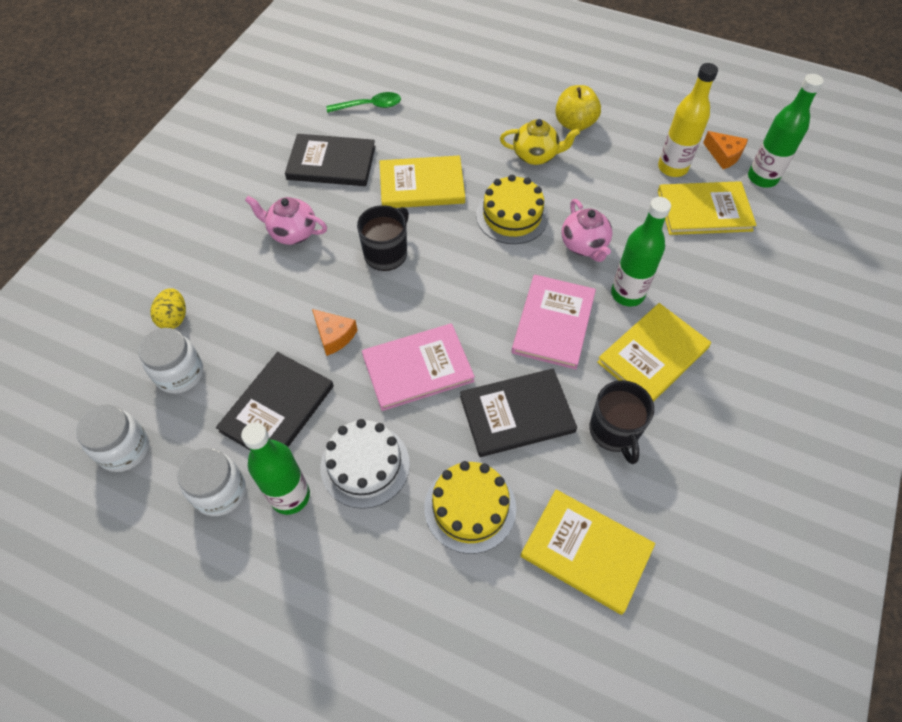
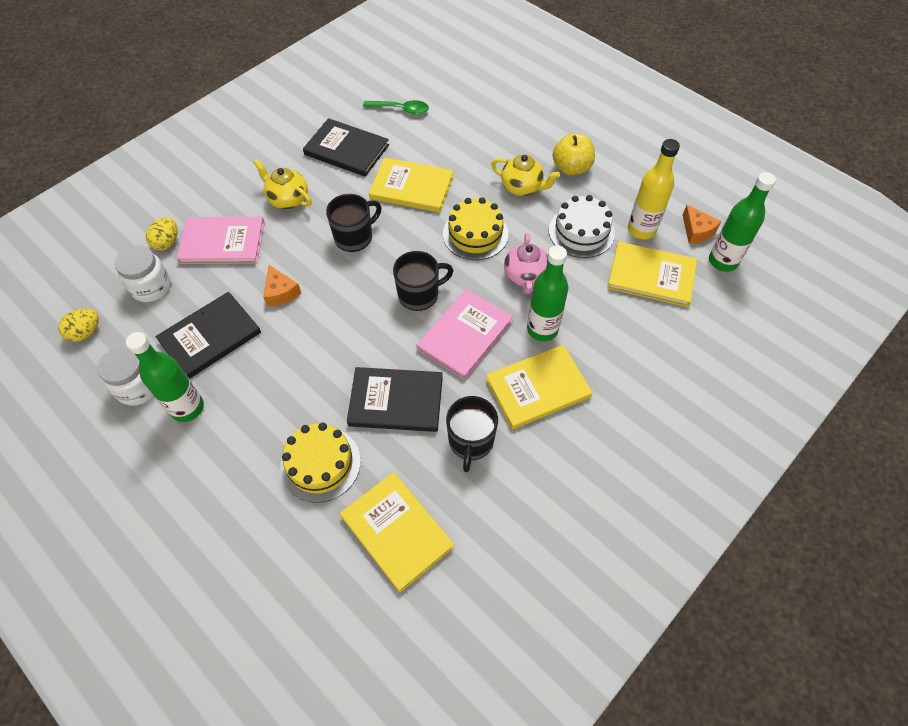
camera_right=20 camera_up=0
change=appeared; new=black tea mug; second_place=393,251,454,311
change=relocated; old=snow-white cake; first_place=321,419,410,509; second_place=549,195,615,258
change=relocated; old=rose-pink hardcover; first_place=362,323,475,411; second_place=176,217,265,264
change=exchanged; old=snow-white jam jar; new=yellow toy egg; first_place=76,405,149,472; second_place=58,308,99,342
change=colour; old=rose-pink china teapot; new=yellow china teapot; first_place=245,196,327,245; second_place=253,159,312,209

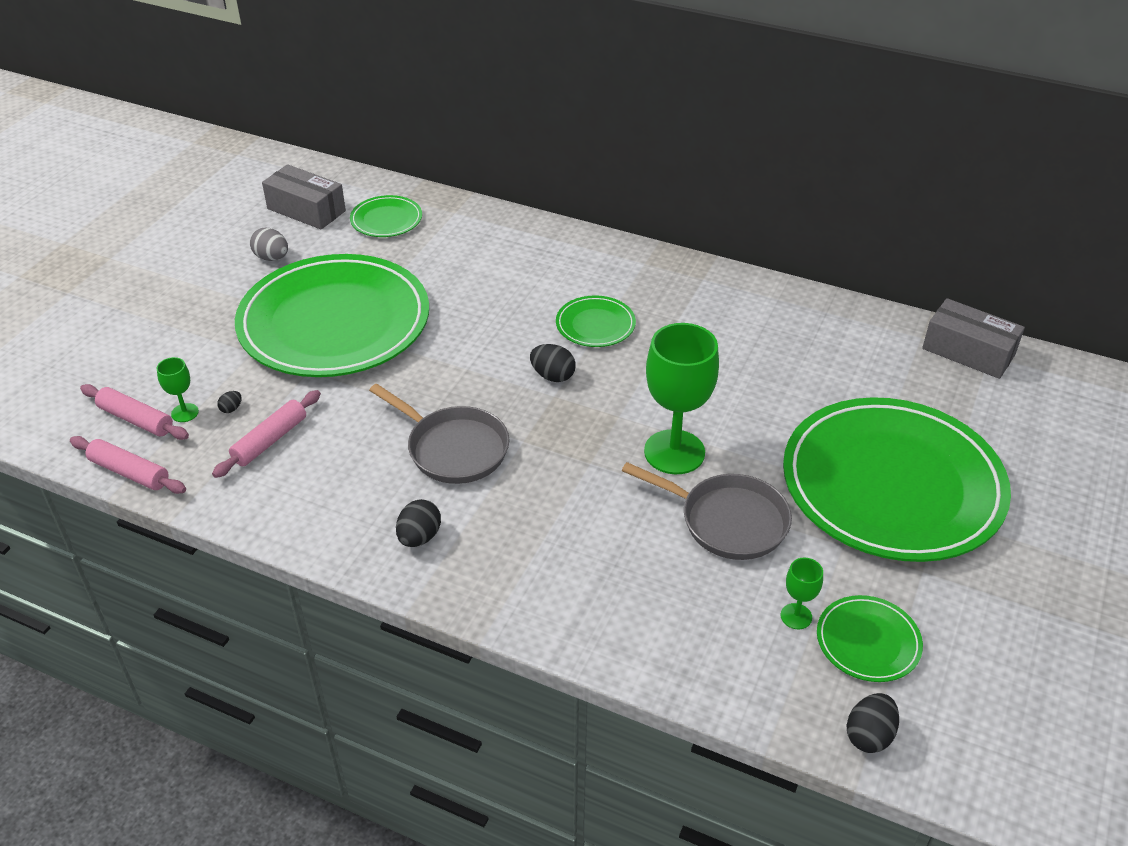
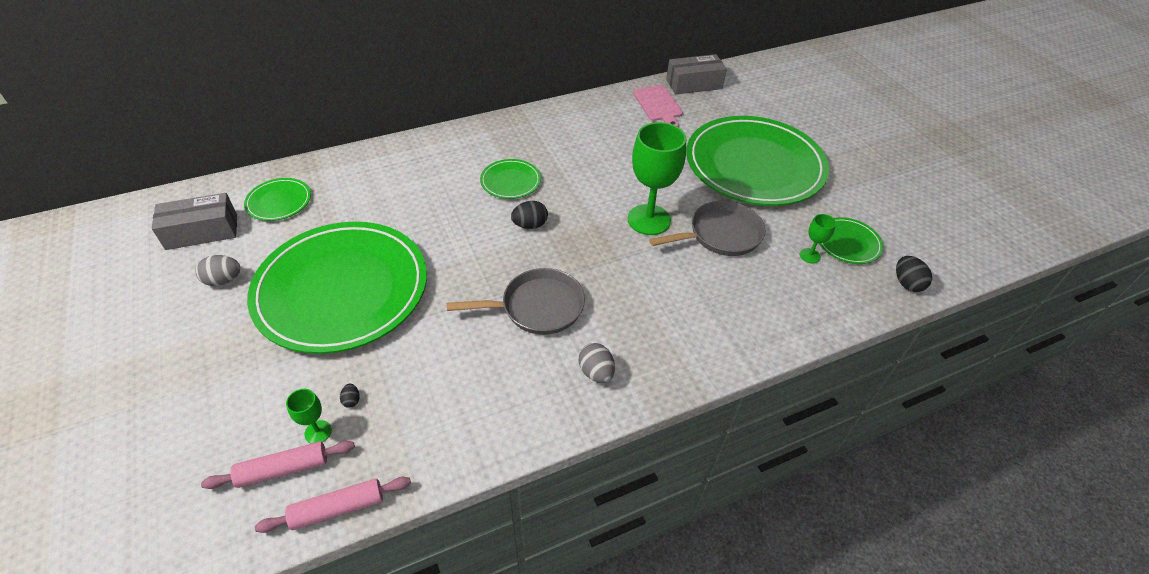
camera_right=-50 camera_up=5
change=missing; old=rose-pink rolling pin; first_place=212,390,321,478
change=appeared; new=rose-pink cutting board; second_place=633,85,683,127
change=colour; old=black toy egg; new=ash-grey toy egg; first_place=396,499,441,547; second_place=579,343,615,383

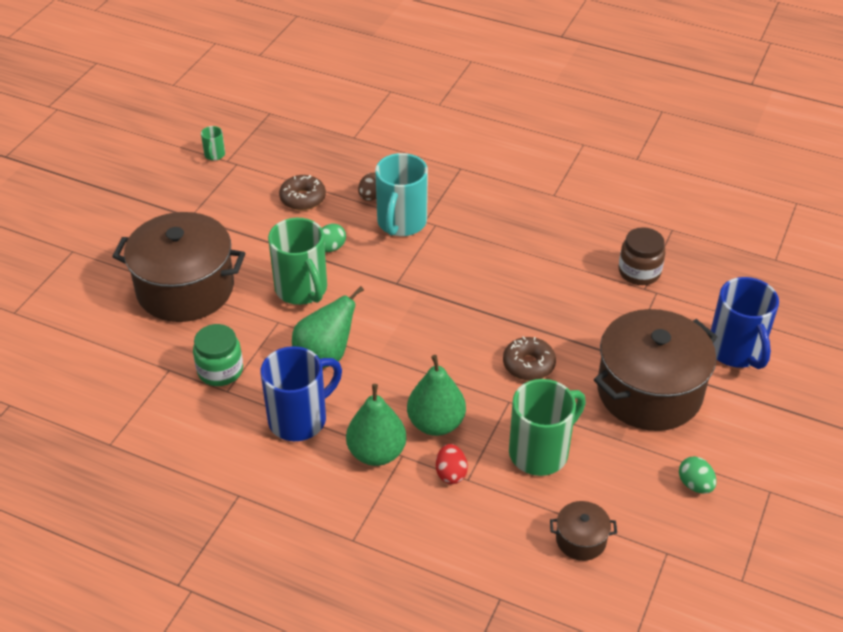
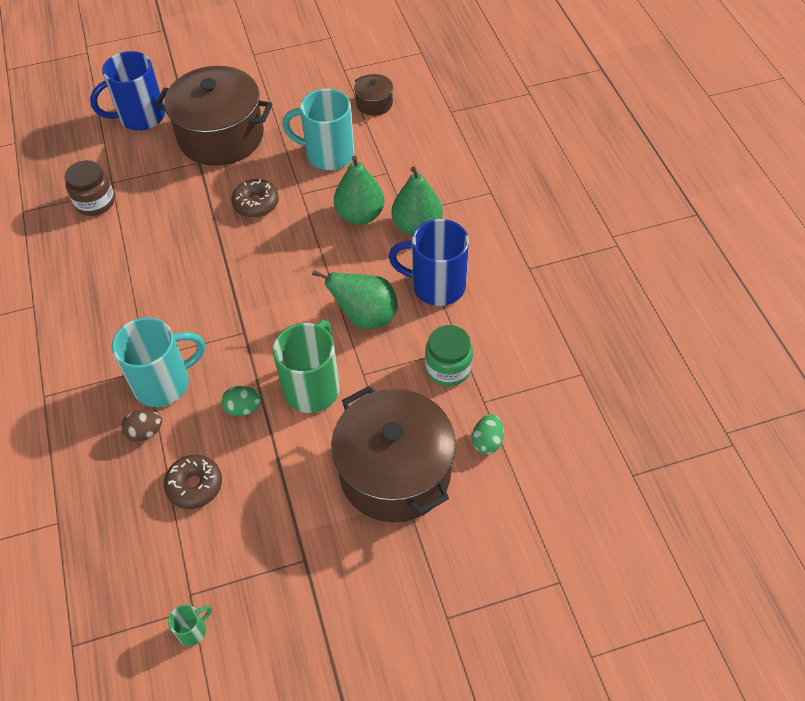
camera_right=-130 camera_up=10
change=missing; old=crimson toy egg; first_place=436,444,468,484
change=relocated; old=green toy egg; first_place=679,456,717,494; second_place=472,414,504,454
change=colour; old=green tea mug; new=teal tea mug; first_place=509,379,586,476; second_place=282,89,354,170
change=spun; old=blue tea mug; first_place=711,277,779,369; second_place=90,51,165,131; degrees=-150

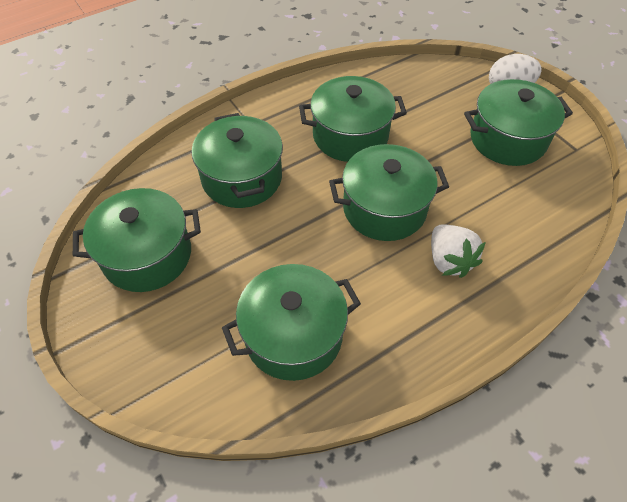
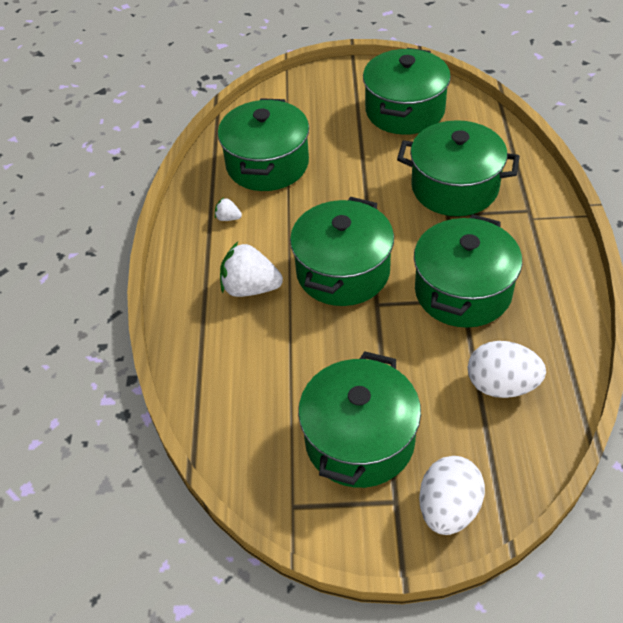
camera_right=125 camera_up=-5
change=appeared; new=snow-white berry; second_place=215,198,242,221
change=appeared; new=snow-white toy egg; second_place=468,341,546,398

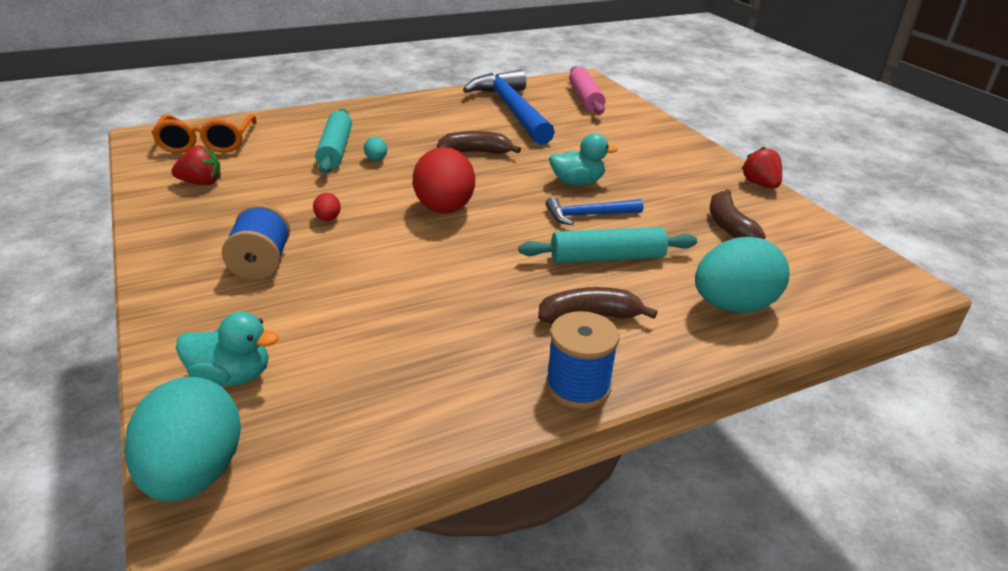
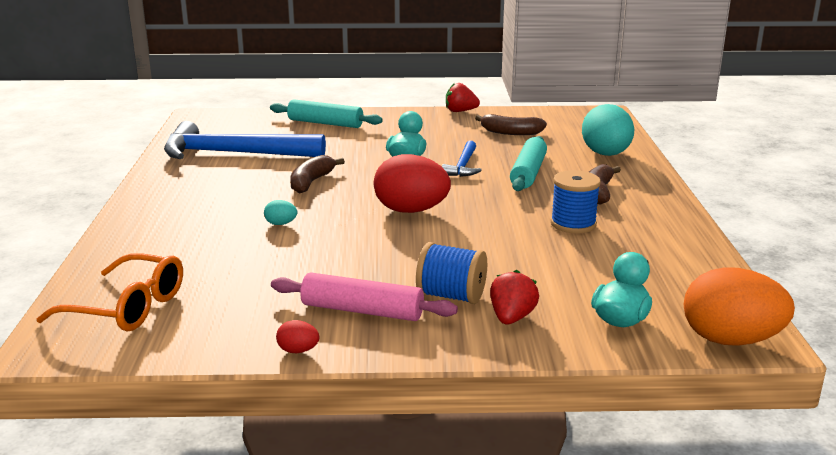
camera_right=-65 camera_up=-10
change=relocated; old=crimson berry; first_place=171,145,221,185; second_place=490,270,539,325
change=relocated; old=crimson toy egg; first_place=313,193,341,221; second_place=276,320,319,353
change=relocated; old=teal rolling pin; first_place=315,109,352,174; second_place=270,99,383,128
change=relocated; old=blue reel of thread; first_place=546,311,619,409; second_place=551,170,601,233
change=relocated; old=rose-pink rolling pin; first_place=569,66,605,114; second_place=271,273,458,321
change=colour; old=teal toy egg; new=orange-coloured toy egg; first_place=124,377,241,502; second_place=683,267,795,346

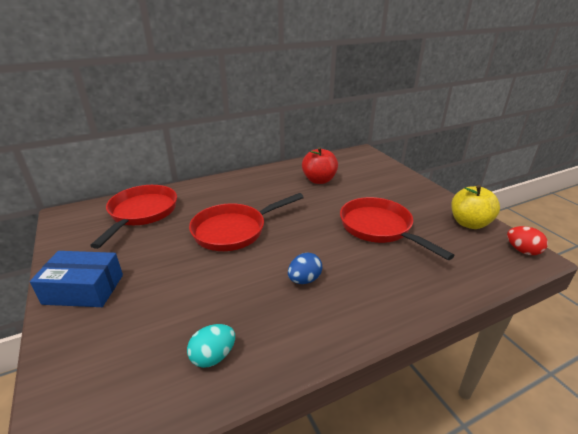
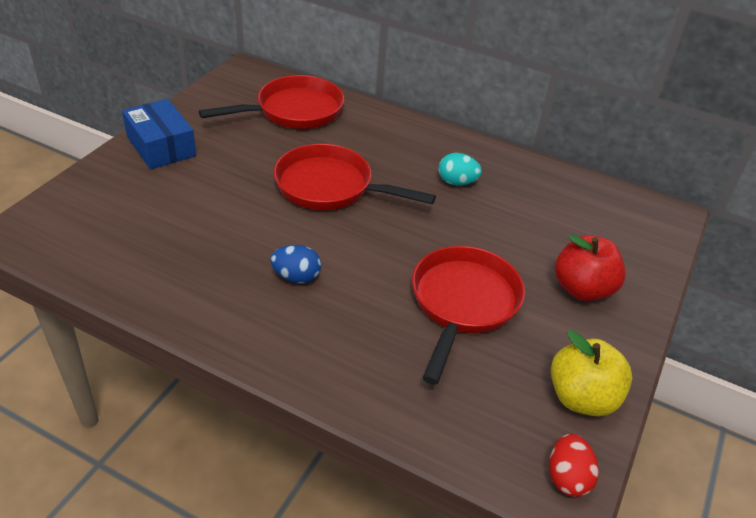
camera_right=50 camera_up=10
change=relocated; old=teal toy egg; first_place=187,324,235,368; second_place=438,153,482,186
change=relocated; old=crimson apple; first_place=302,147,338,184; second_place=555,235,626,301

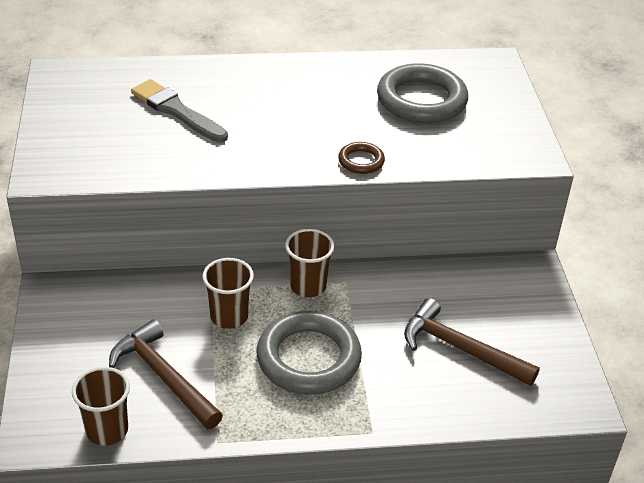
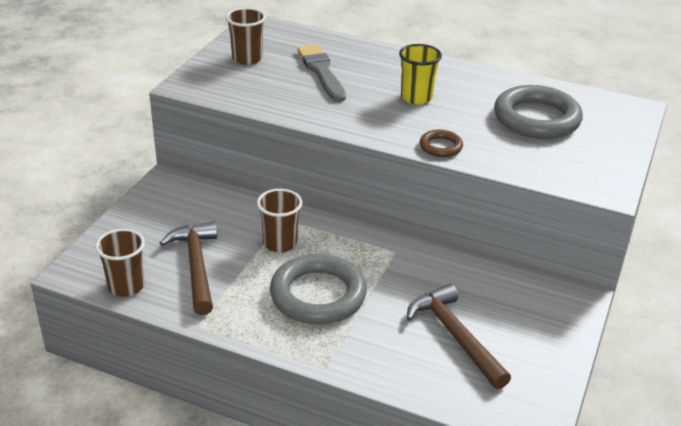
camera_right=30 camera_up=-5
change=appeared; new=yellow cup; second_place=399,44,442,105
change=relocated; old=russet cup; first_place=285,229,335,297; second_place=226,8,266,65

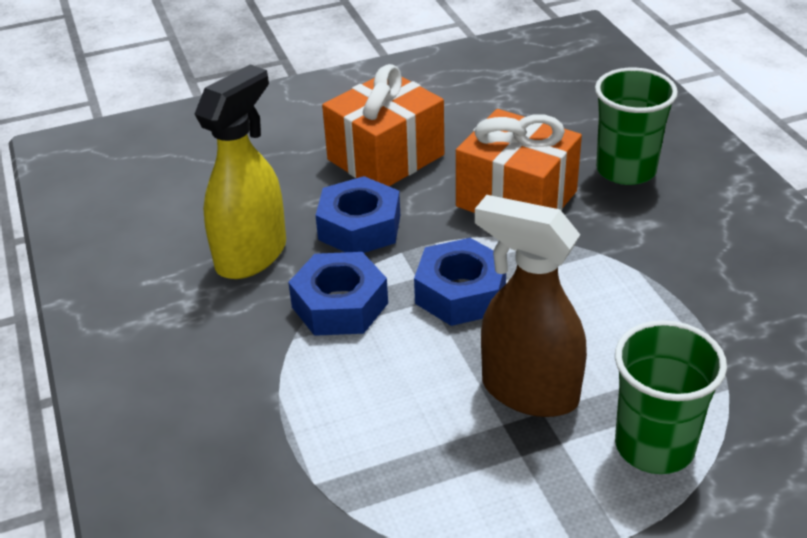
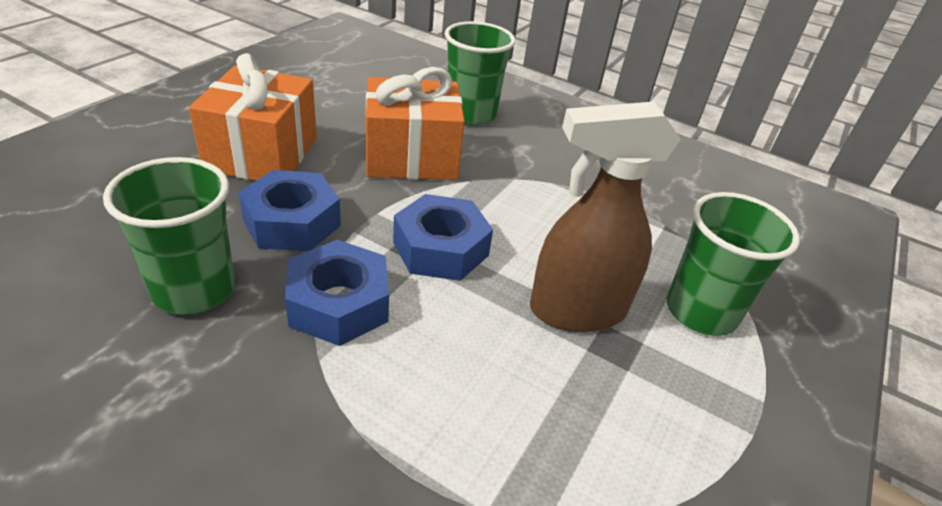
camera_right=-45 camera_up=0
change=exchanged; old=yellow spray bottle; new=green cup; first_place=195,64,286,279; second_place=103,157,235,315

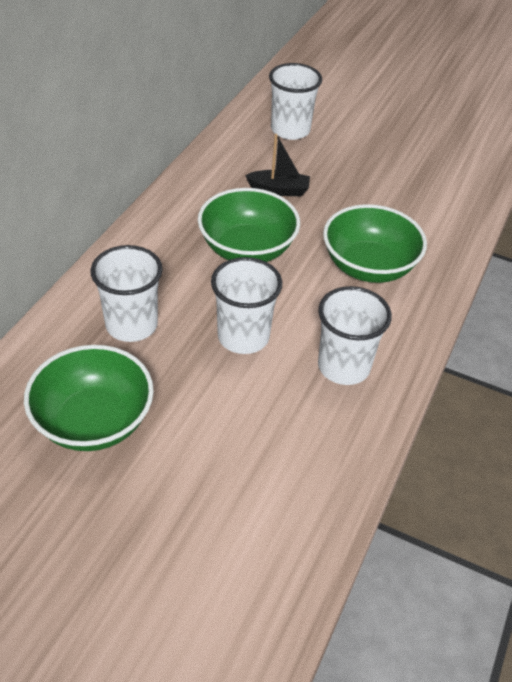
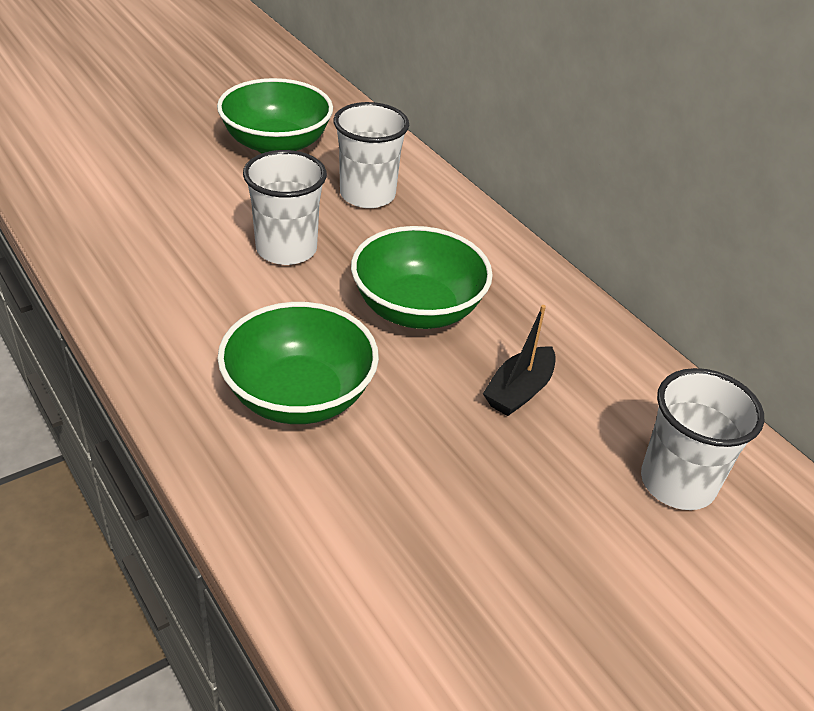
camera_right=120 camera_up=-5
change=missing; old=snow-white cup; first_place=318,286,392,385

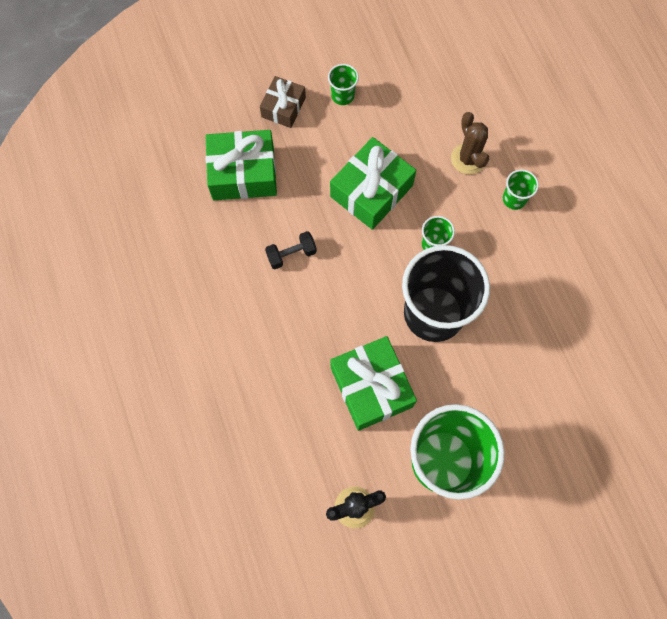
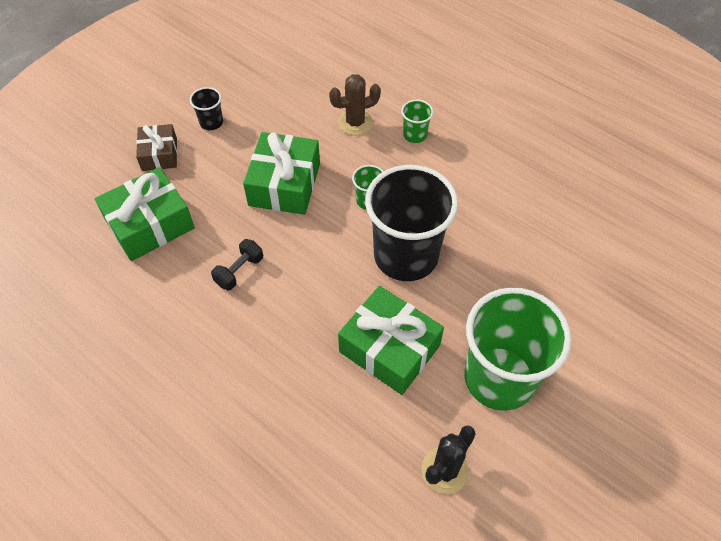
camera_right=-30 camera_up=-15
change=colour; old=green cup; new=black cup; first_place=328,64,359,105; second_place=190,87,223,130
change=spun; old=russet cactus; first_place=451,112,489,175; second_place=329,74,381,135; degrees=-60

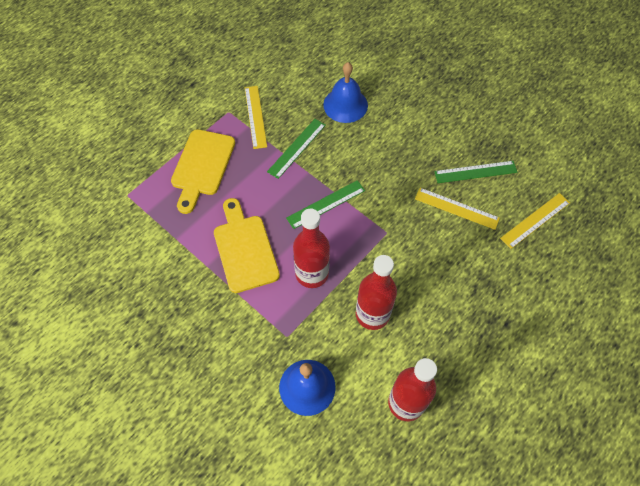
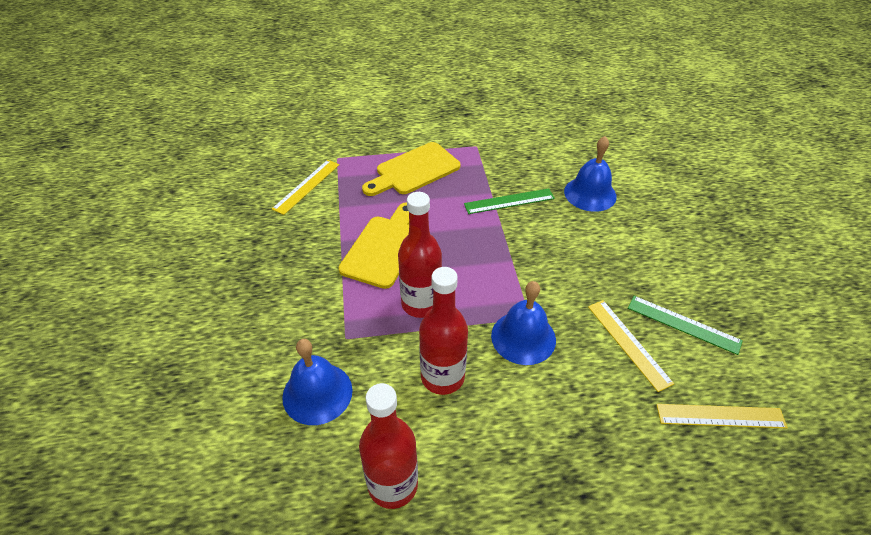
camera_right=40 camera_up=-15
change=missing; old=green measuring stick; first_place=286,180,365,229
change=appeared; new=blue hand bell; second_place=491,281,556,365
change=relocated; old=yellow measuring stick; first_place=245,86,267,149; second_place=272,160,339,215

